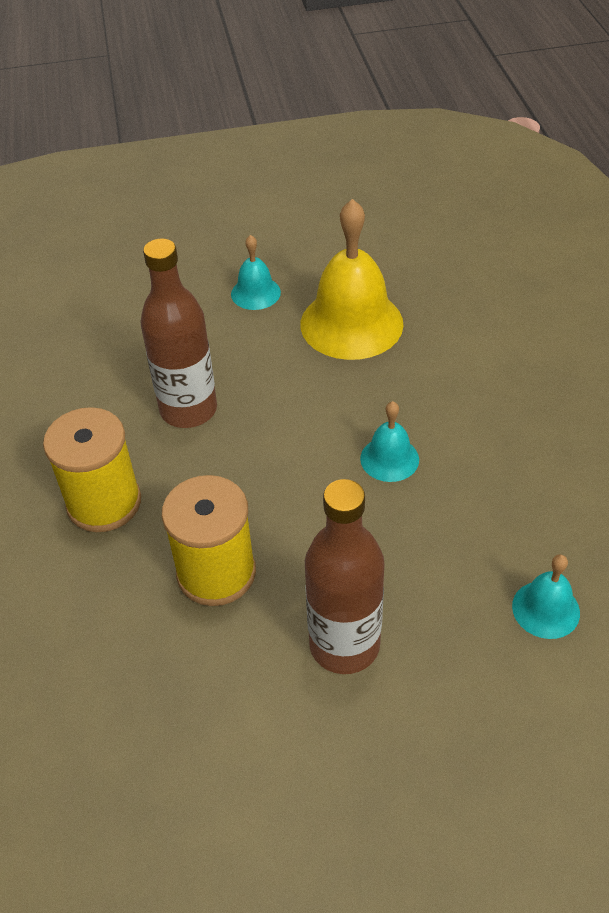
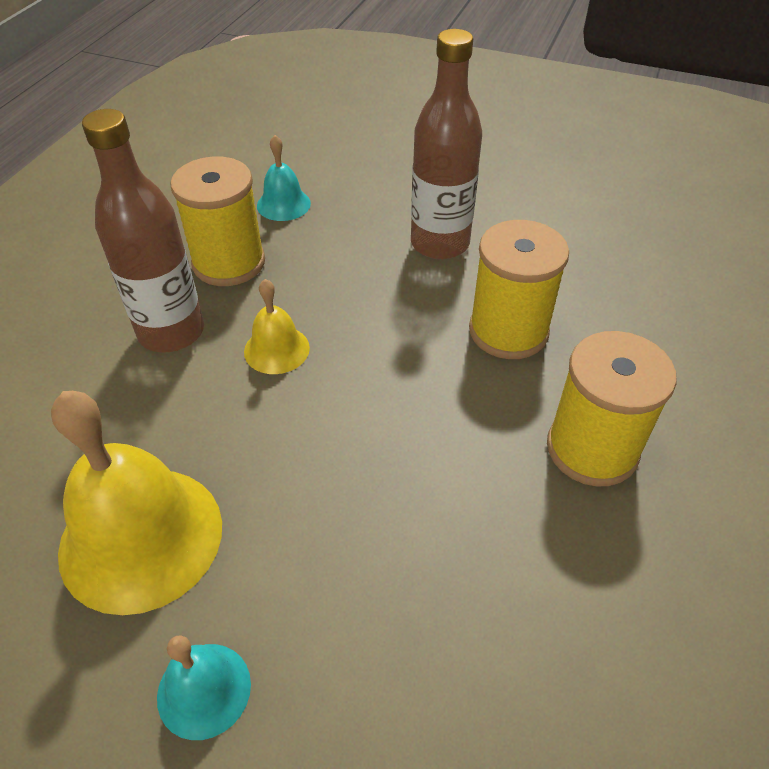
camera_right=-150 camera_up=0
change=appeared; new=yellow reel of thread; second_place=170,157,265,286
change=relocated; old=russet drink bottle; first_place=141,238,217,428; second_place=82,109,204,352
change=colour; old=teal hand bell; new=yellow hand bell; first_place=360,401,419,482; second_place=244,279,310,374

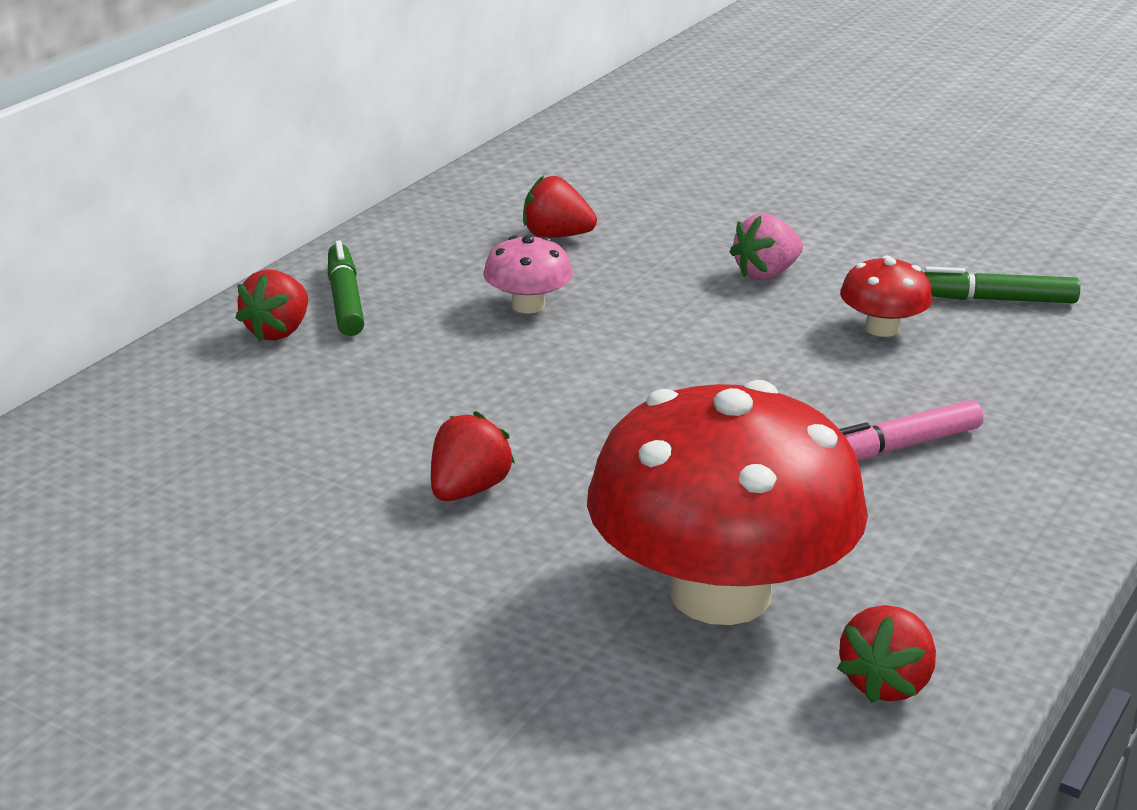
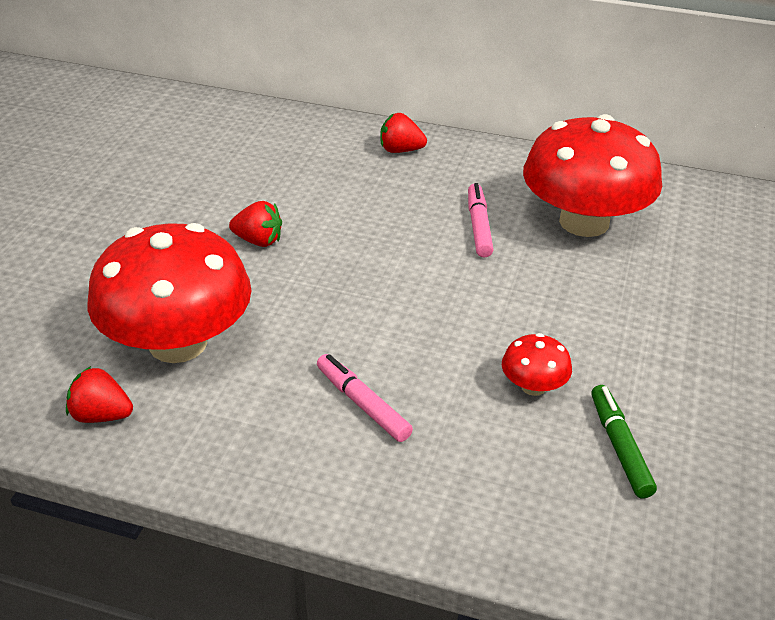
camera_right=75 camera_up=10
change=missing; old=green marker; first_place=328,240,364,336
change=missing; old=rose-pink berry; first_place=730,213,803,280
change=exchanged; old=rose-pink toadstool; new=rose-pink marker; first_place=483,235,573,314; second_place=468,183,494,258
change=exchanged; old=crimson berry; new=crimson toadstool; first_place=523,175,597,238; second_place=523,114,662,237

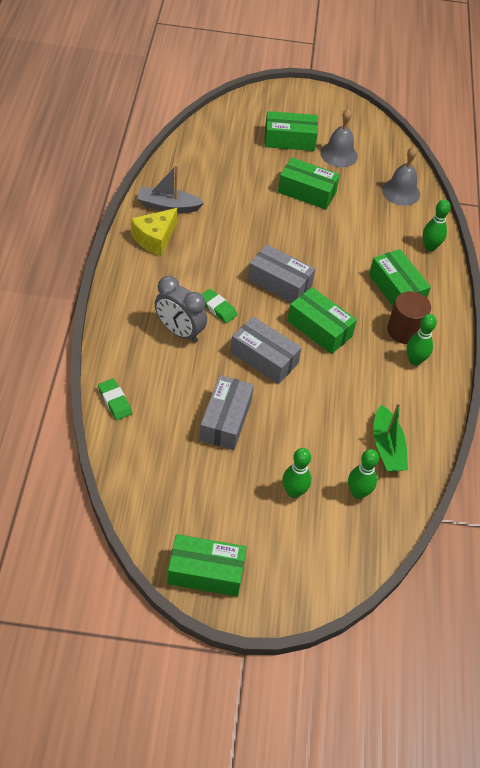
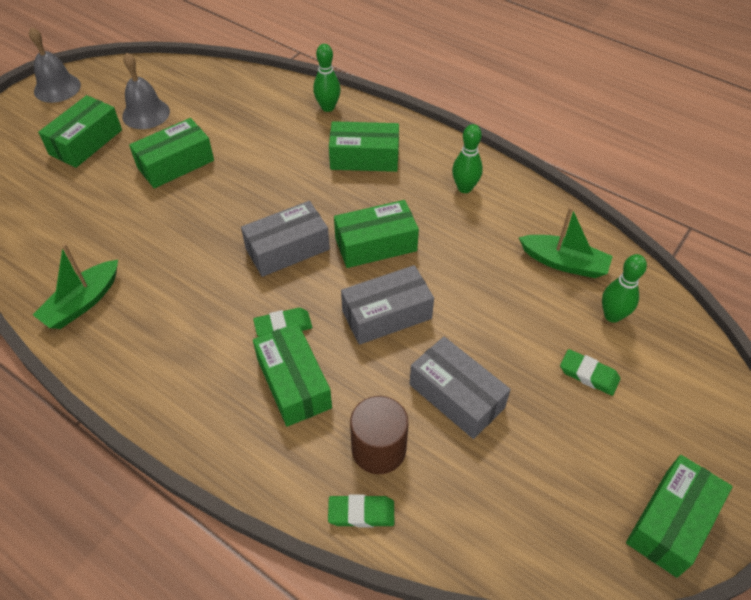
camera_right=-55 camera_up=0
change=missing; old=yellow piece of cheese; first_place=131,208,177,256
change=relocated; old=ash-grey hand bell; first_place=382,147,420,206; second_place=29,27,81,103
change=relocated; old=russet cylinder; first_place=387,291,431,344; second_place=350,396,408,474
change=exchanged; old=ash-grey alarm clock; new=green package; first_place=155,276,207,343; second_place=253,323,332,427
change=exchanged; old=green tenpin; new=green pencil eraser; first_place=282,448,311,498; second_place=560,349,620,396
change=colour; old=ash-grey toy boat; new=green toy boat; first_place=137,165,204,213; second_place=33,244,118,329

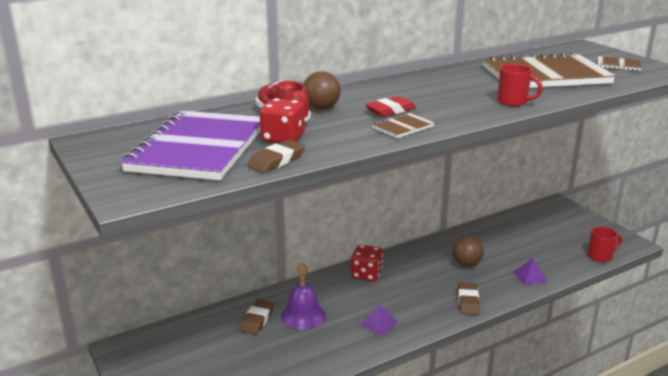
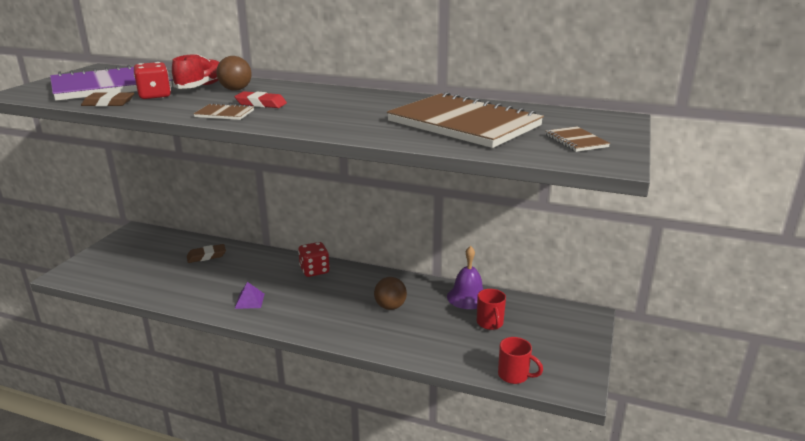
camera_right=50 camera_up=0
change=missing; old=russet pencil eraser; first_place=458,282,480,315
change=missing; old=purple solid pyramid; first_place=514,258,548,285
change=relocated; old=purple hand bell; first_place=281,262,326,330; second_place=447,246,483,309
change=relocated; old=crimson tea mug; first_place=497,64,543,106; second_place=477,289,506,330

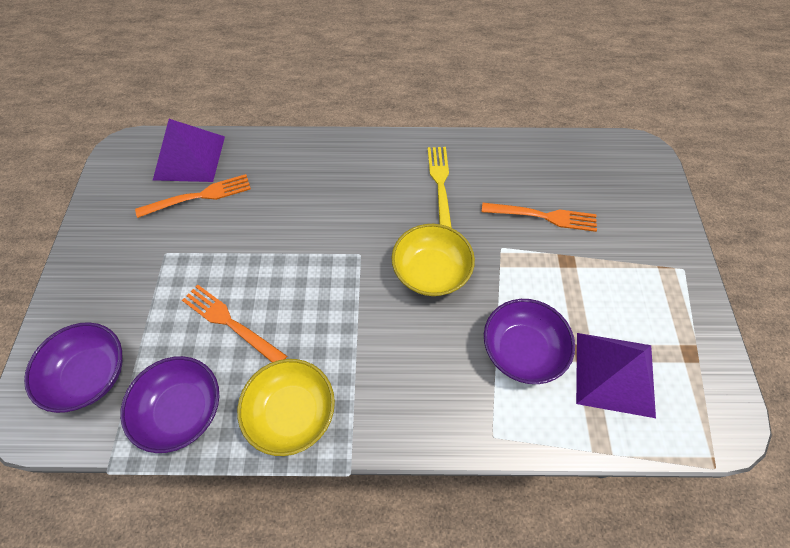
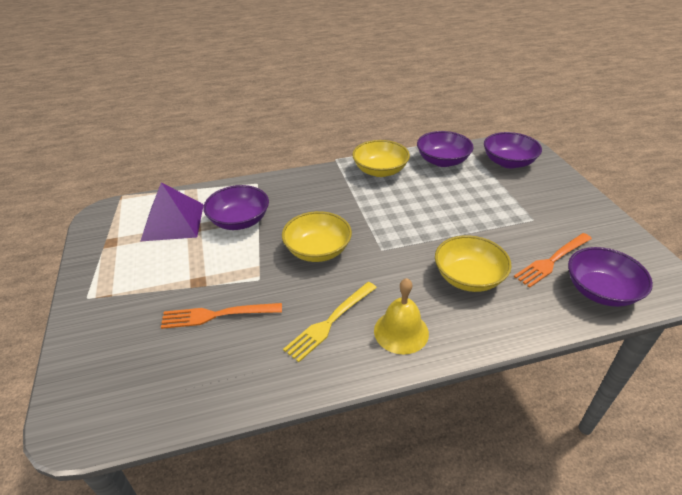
camera_right=165 camera_up=-20
change=missing; old=orange-coloured fork; first_place=182,285,287,362
change=appeared; new=yellow hand bell; second_place=374,278,429,355
change=appeared; new=yellow serving bowl; second_place=435,235,512,292
change=exchanged; old=purple solid pyramid; new=purple serving bowl; first_place=153,119,225,182; second_place=568,247,653,307
change=spun; old=yellow fork; first_place=428,147,452,228; second_place=283,282,377,362; degrees=60

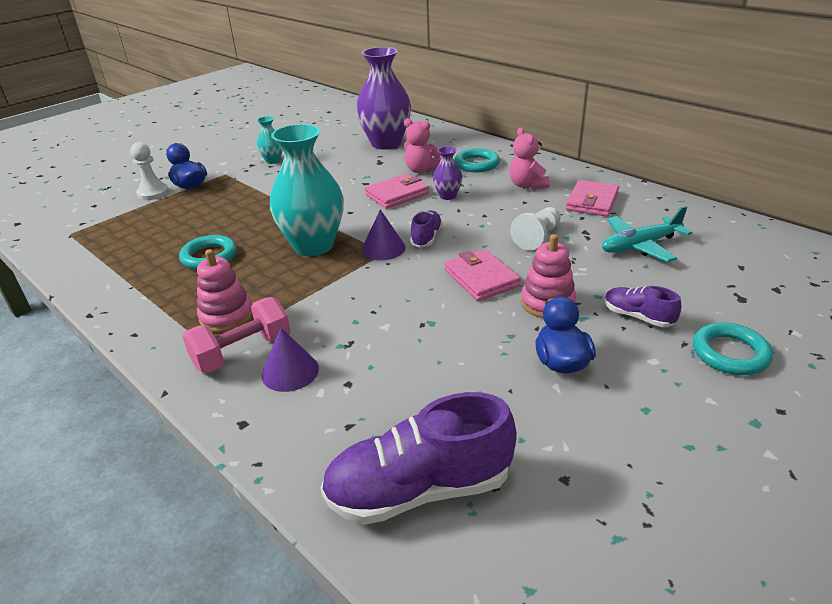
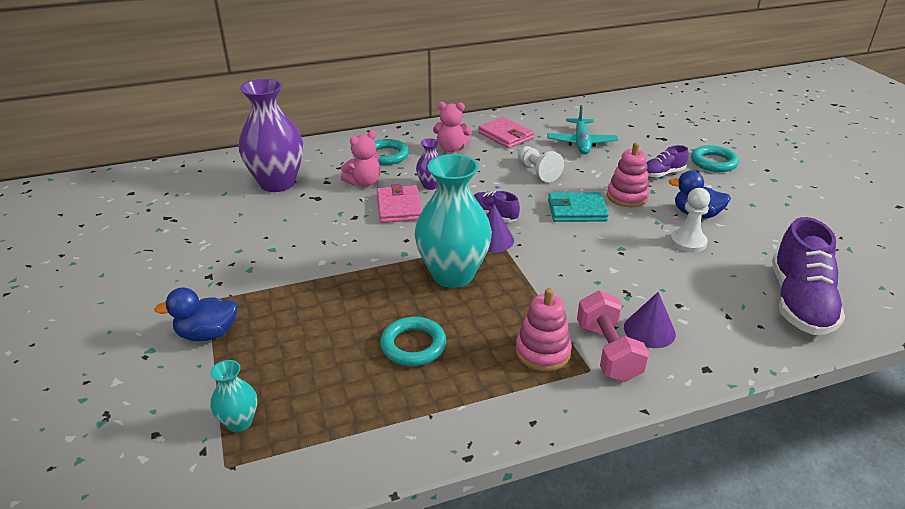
camera_right=-65 camera_up=0
change=relocated; old=snow-white pawn; first_place=130,142,169,200; second_place=670,188,710,253
change=relocated; old=teal tall vase; first_place=257,116,283,164; second_place=210,360,257,432
change=colour; old=rose-pink billfold; new=teal billfold; first_place=445,249,521,301; second_place=548,192,609,222

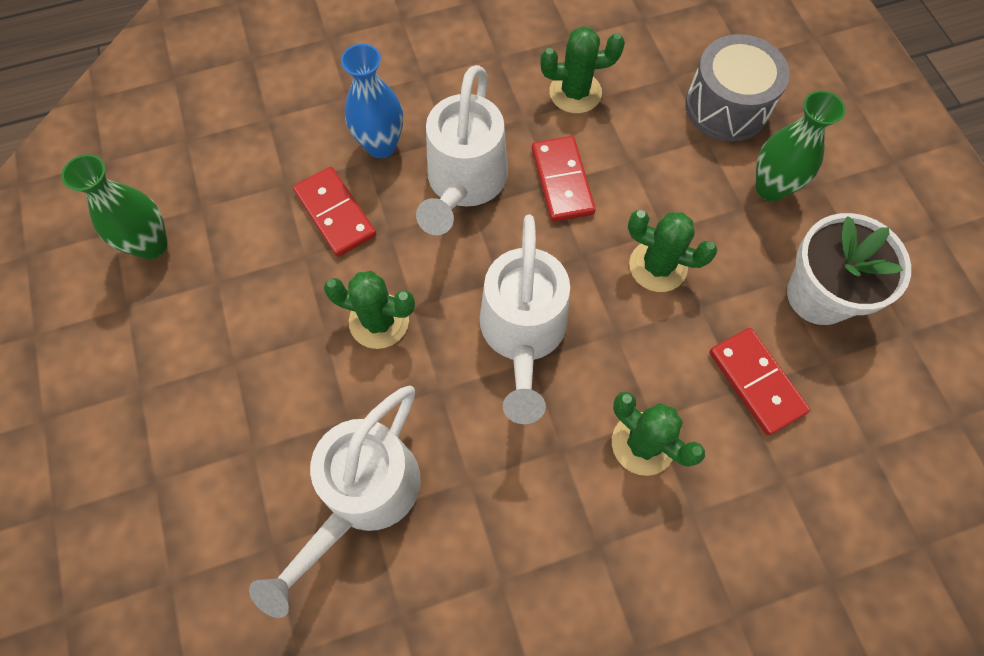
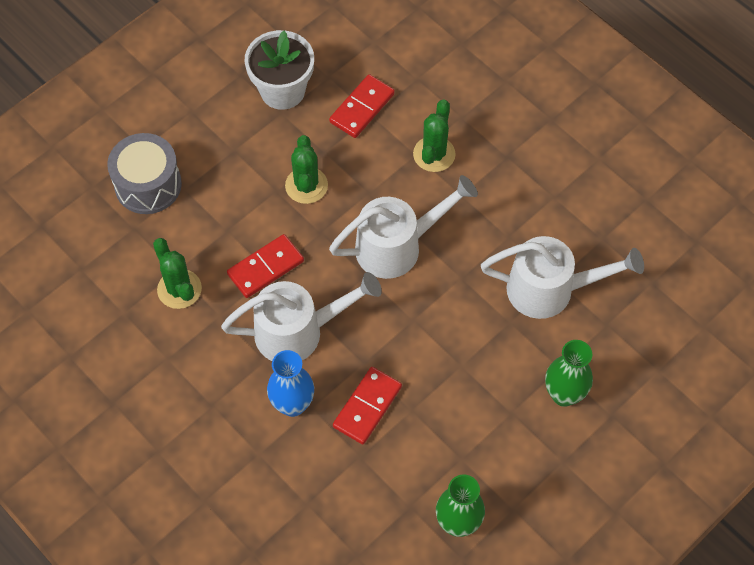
camera_right=-115 camera_up=-5
change=missing; old=green cactus; first_place=324,271,415,349
change=relocated; old=green tall vase; first_place=755,90,845,201; second_place=545,340,593,407

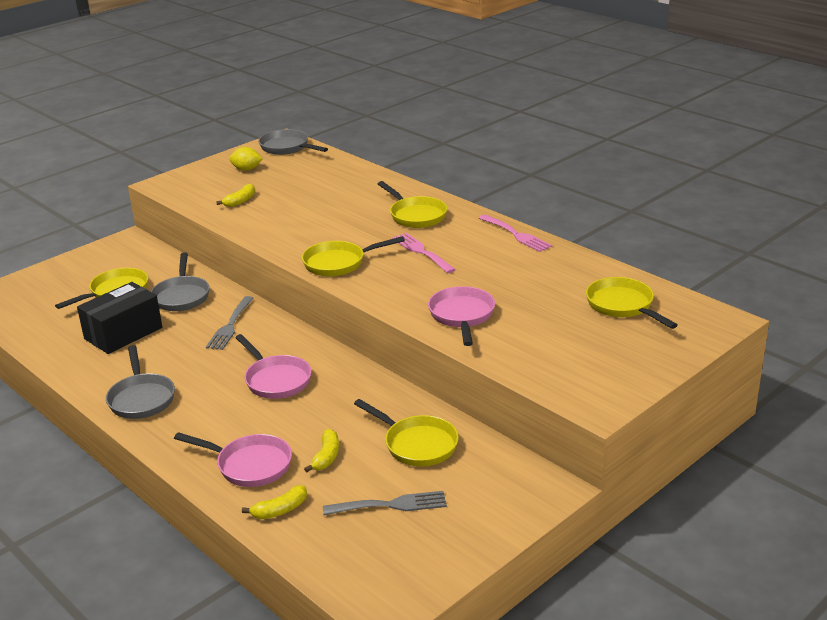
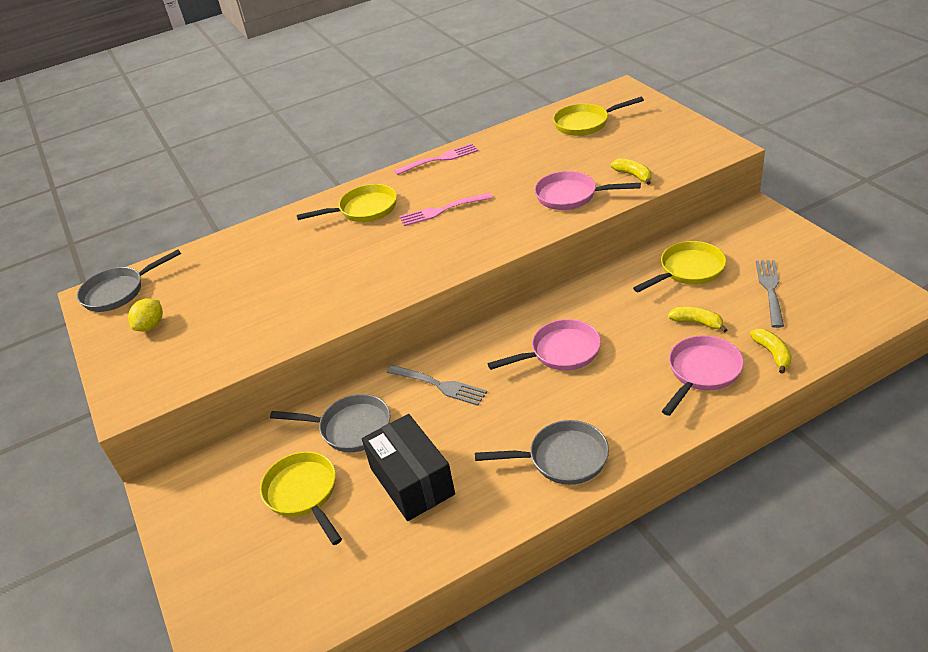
camera_right=-70 camera_up=10
change=missing; old=yellow skillet; first_place=302,236,405,277
change=relocated; old=yellow banana fruit; first_place=216,184,255,207; second_place=611,158,652,185

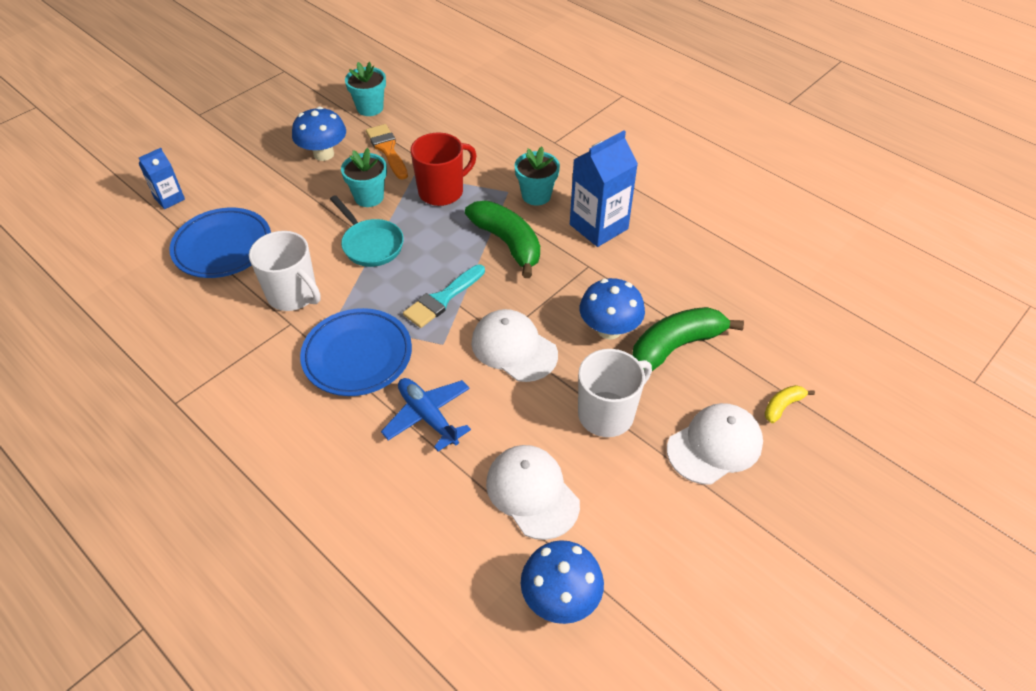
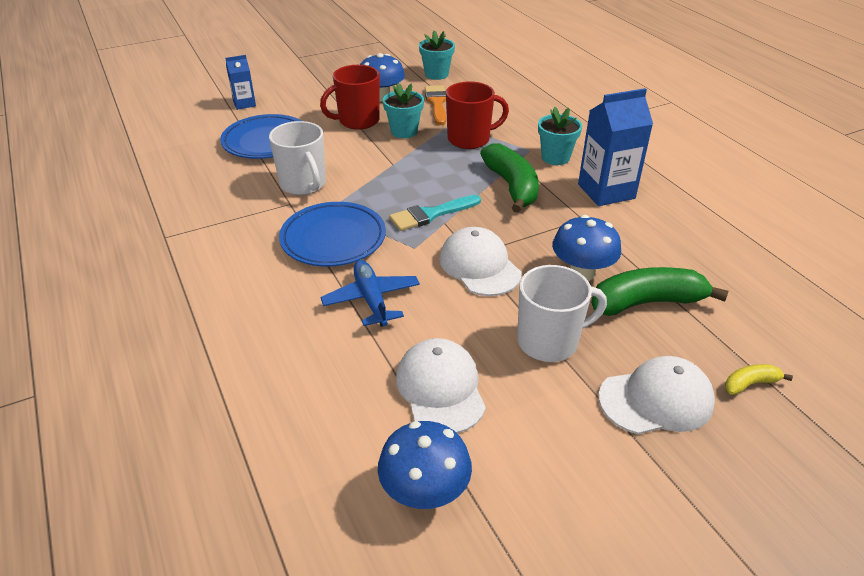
camera_right=20 camera_up=-10
change=missing; old=teal skillet; first_place=330,195,404,267
change=appeared; new=crimson tea mug; second_place=320,65,380,130

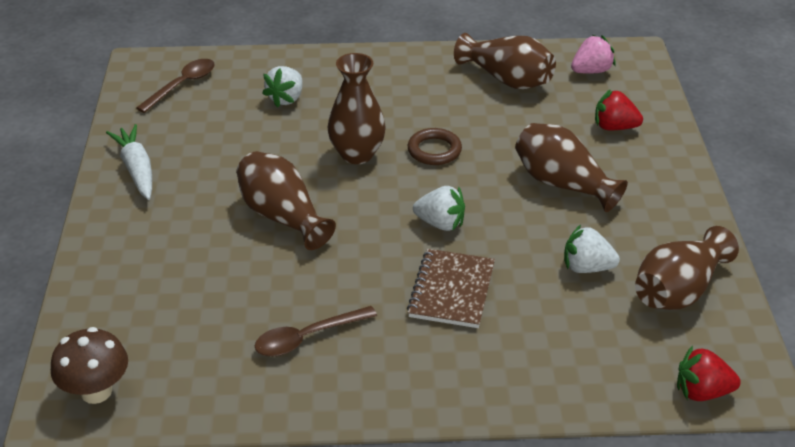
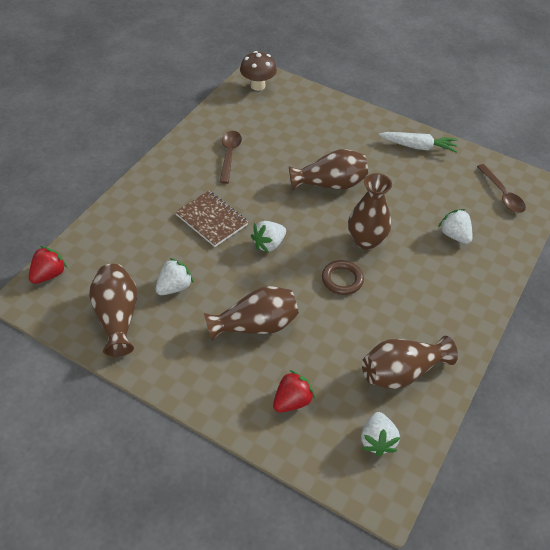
camera_right=120 camera_up=10
change=colour; old=rose-pink berry; new=snow-white berry; first_place=571,35,616,74; second_place=361,412,400,457

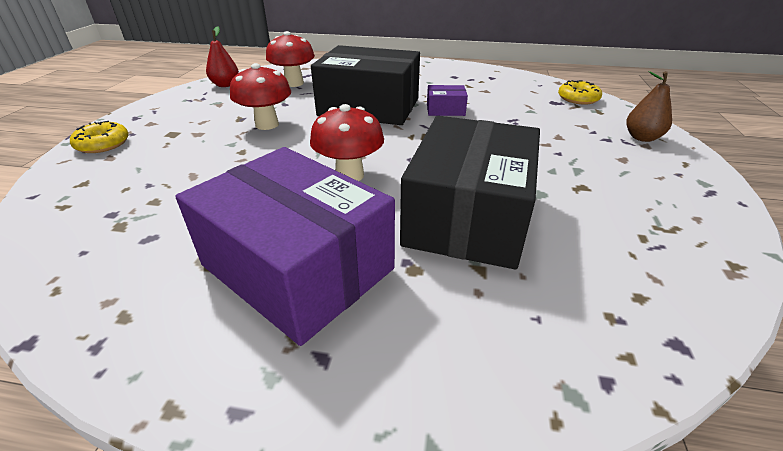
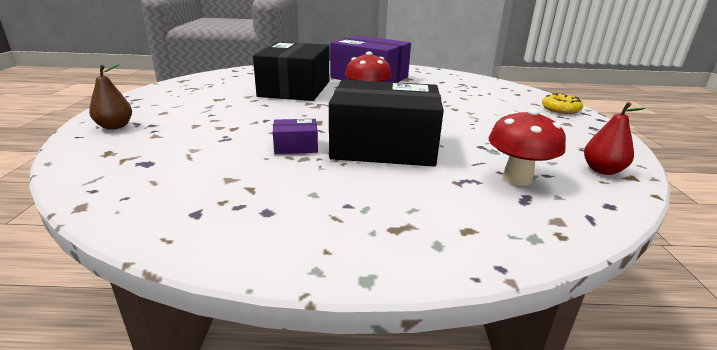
camera_right=170 camera_up=-10
change=missing; old=crimson toadstool; first_place=230,63,291,130
change=missing; old=yellow glazed donut; first_place=558,80,602,105

